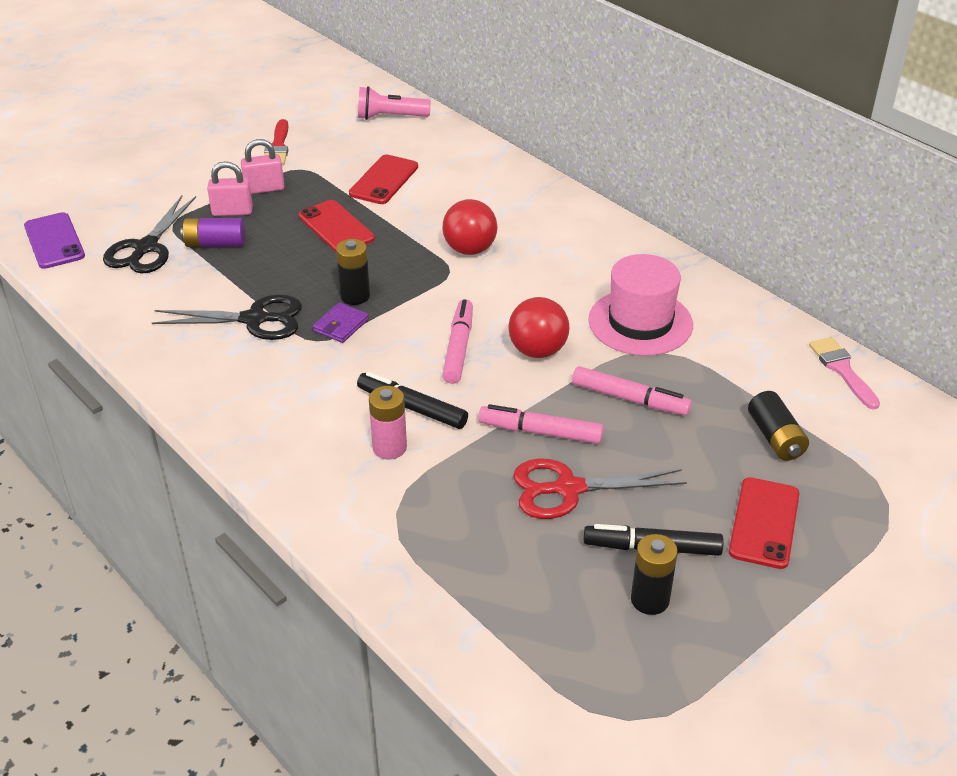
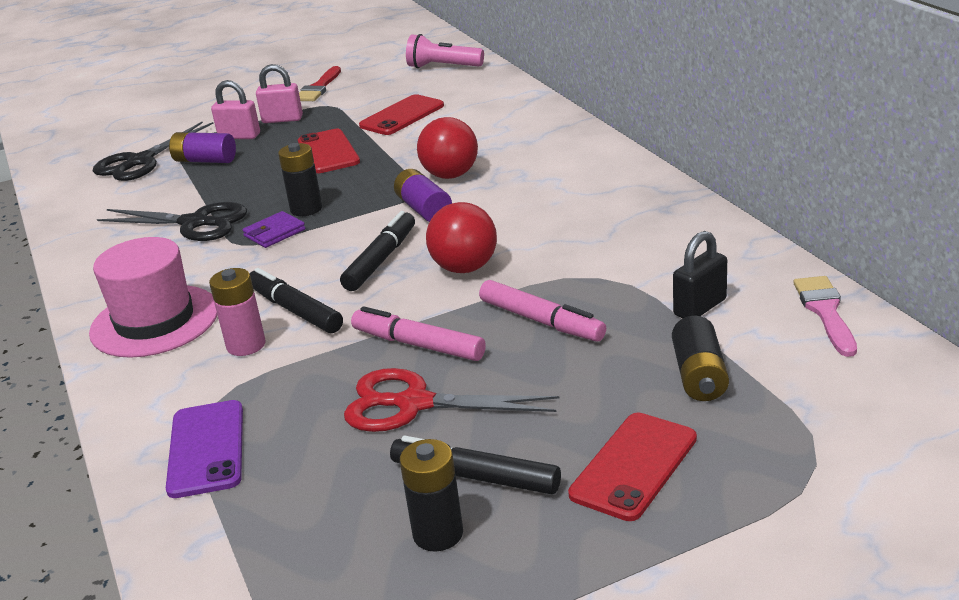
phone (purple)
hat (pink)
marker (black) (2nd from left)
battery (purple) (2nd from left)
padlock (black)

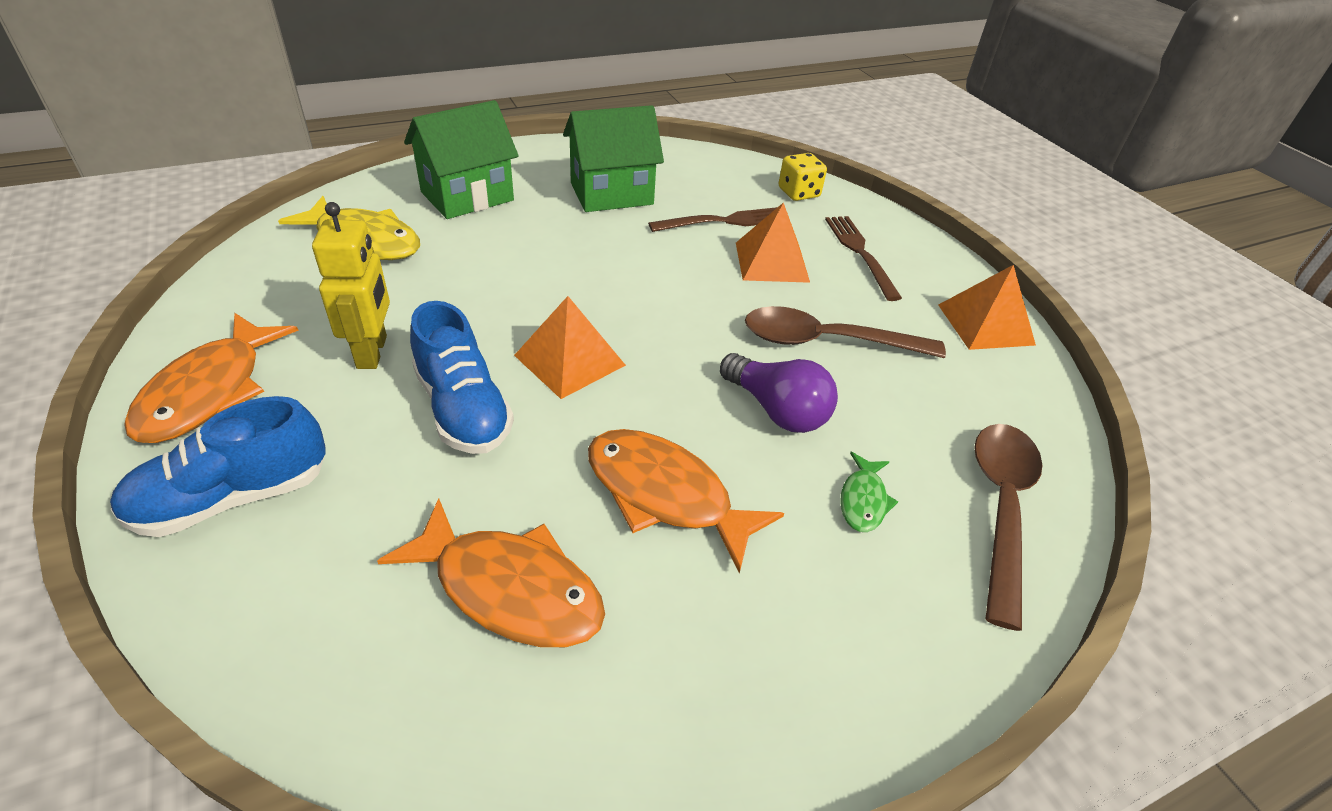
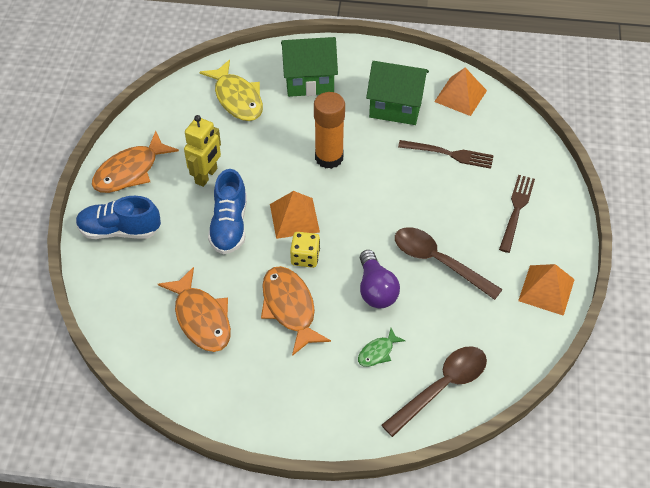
dice (yellow)
pyramid (orange) (2nd from left)
glue stick (orange)

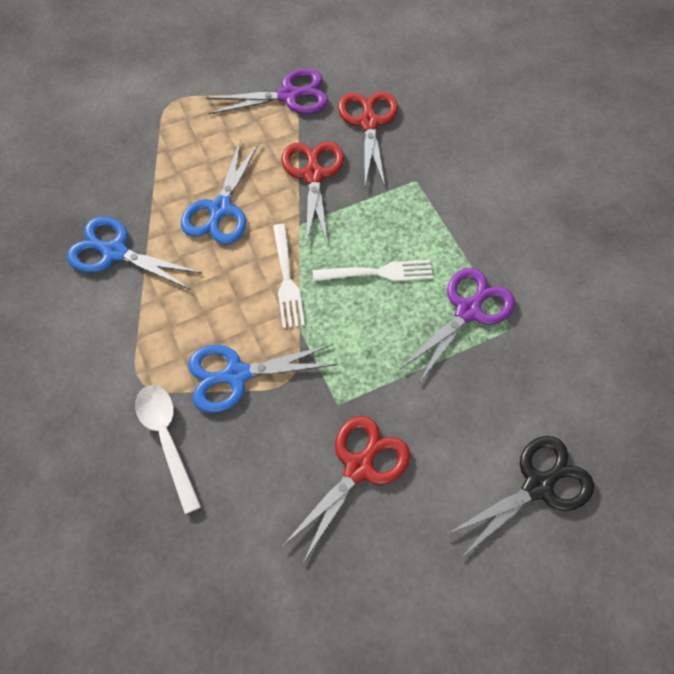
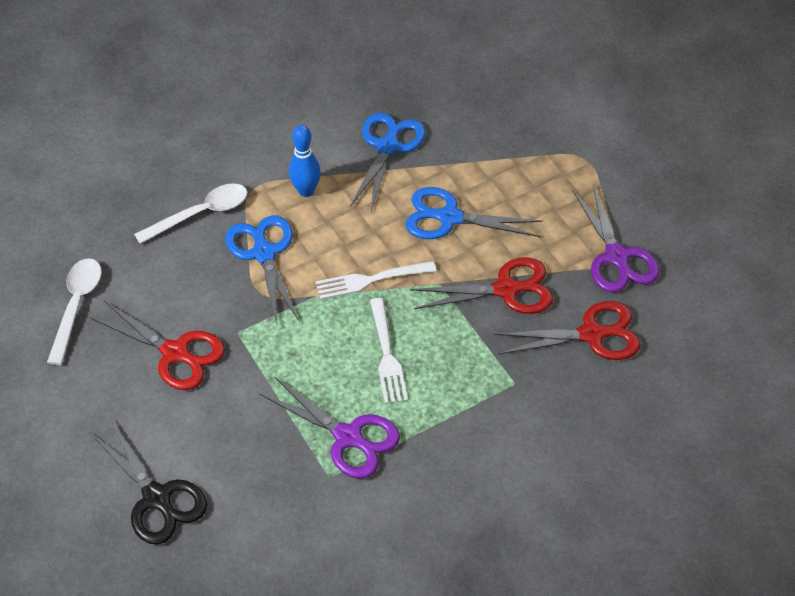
bowling pin (blue)
spoon (white) (1st from left)

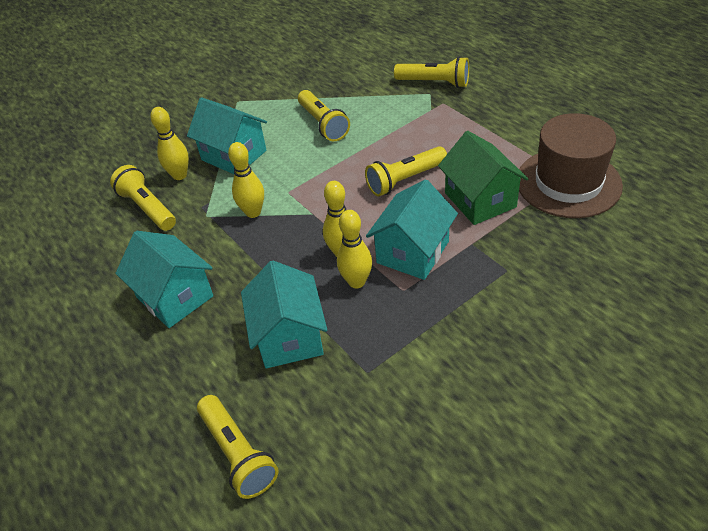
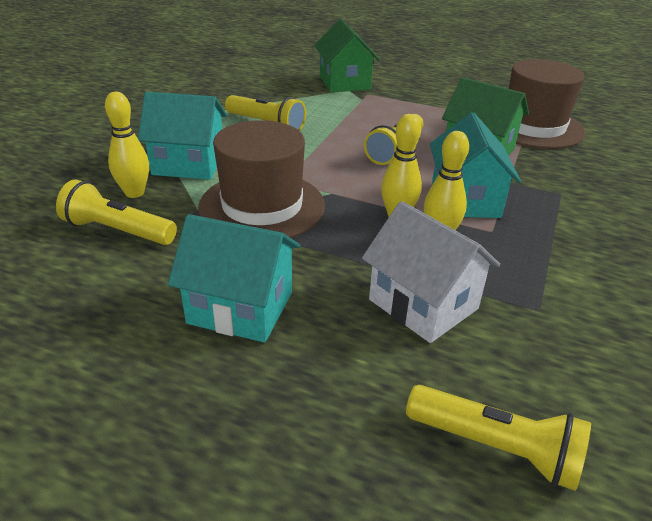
house (green) (1st from left)
hat (brown) (1st from left)
house (white)

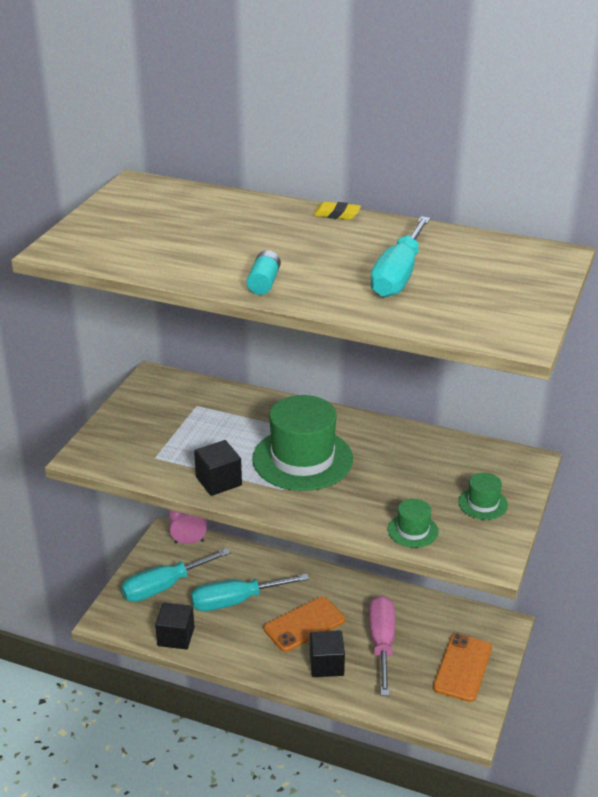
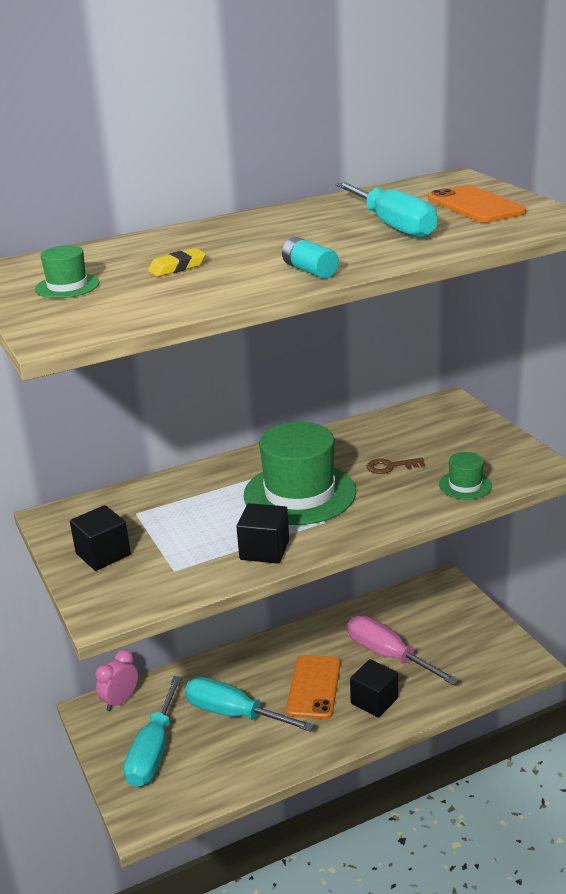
eraser (yellow)
hat (green) (1st from left)
screwdriver (turquoise) (2nd from left)
cube (black) (1st from left)
phone (orange) (2nd from left)
key (brown)

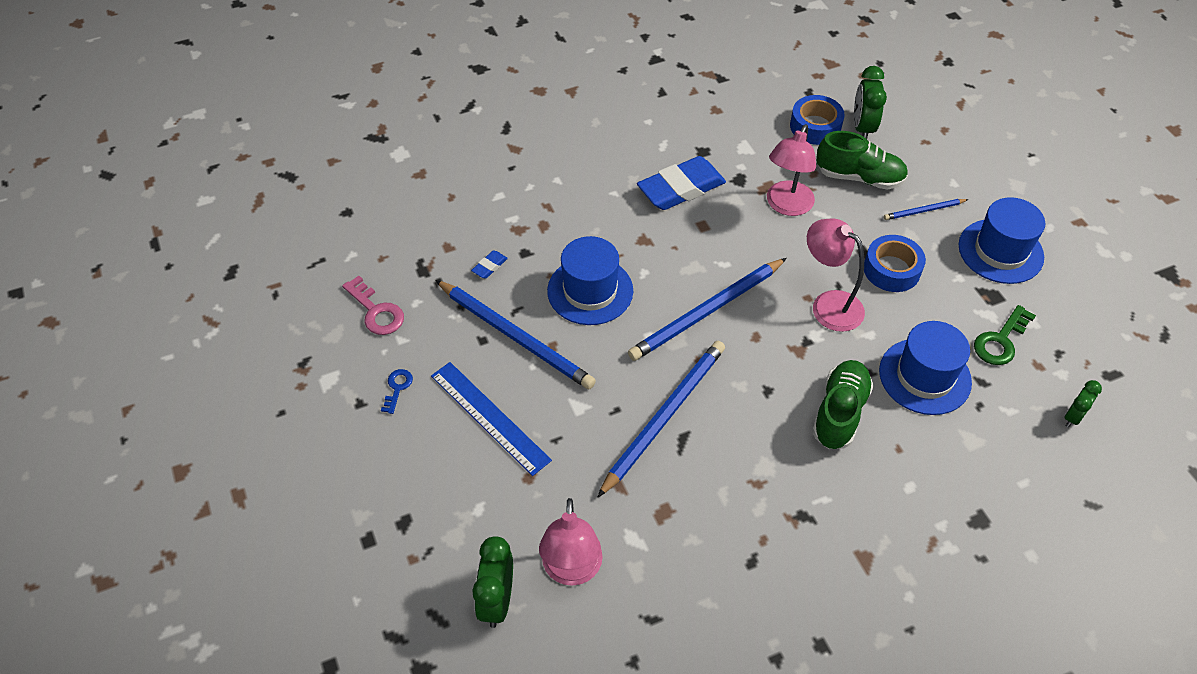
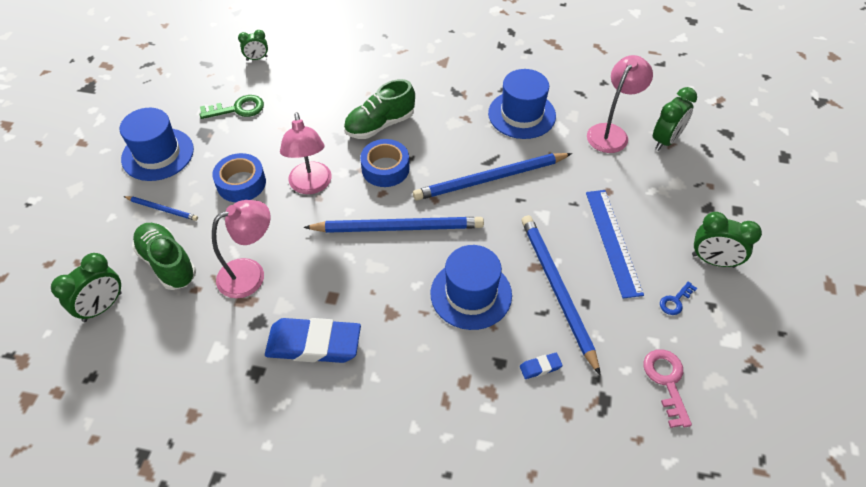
tape (blue) (2nd from left)
hat (blue) (3rd from left)
clock (green) (4th from left)

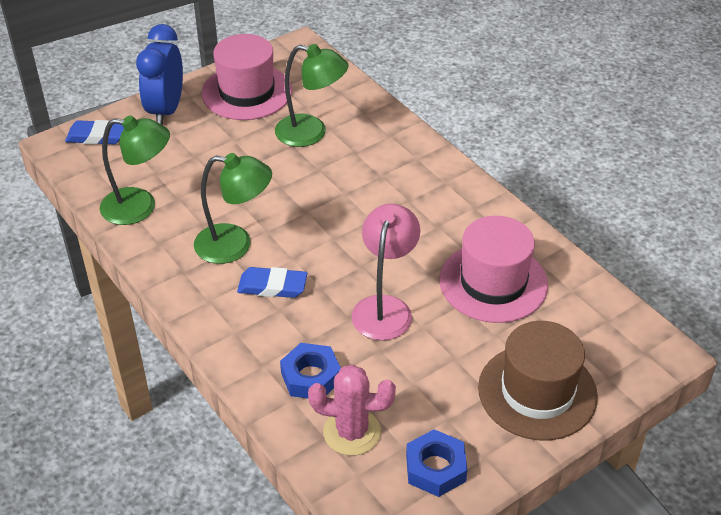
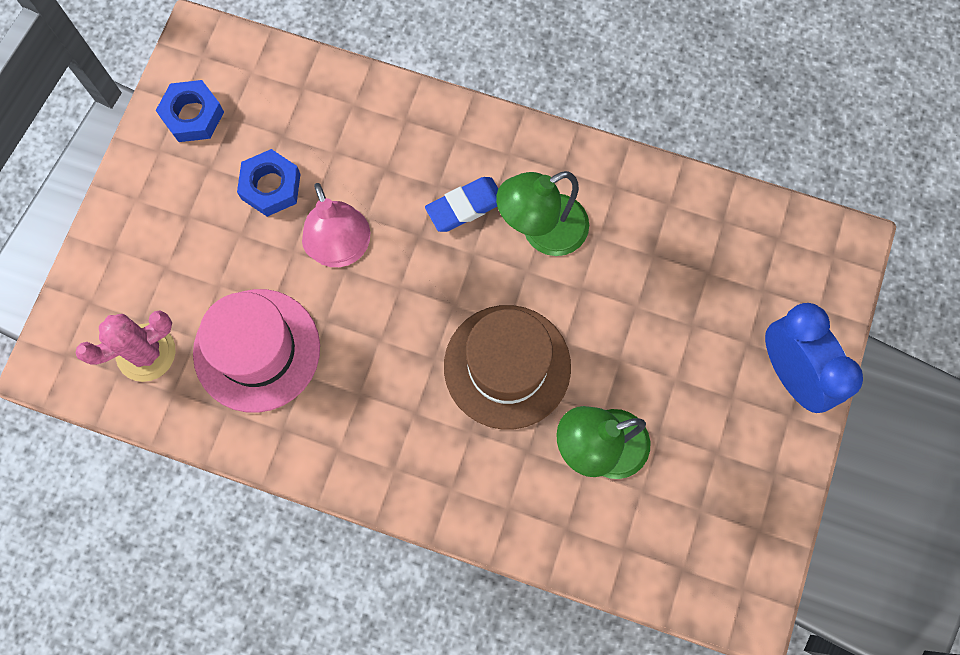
hat (pink) (1st from left in the first image)
lamp (green) (1st from left in the first image)
eraser (blue) (1st from left in the first image)
hat (brown)
nut (blue) (2nd from left)
cactus (pink)

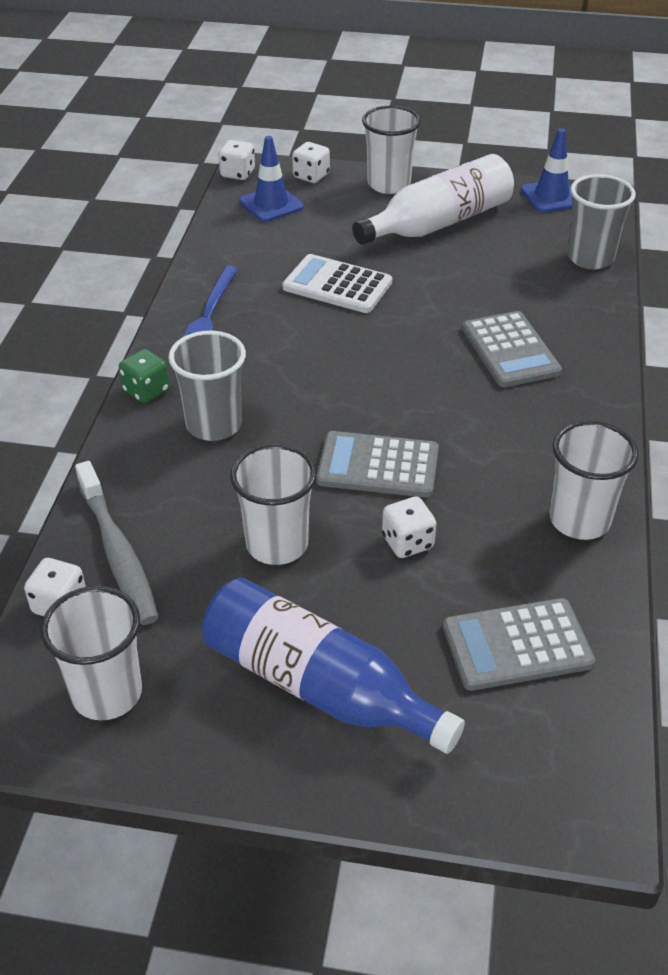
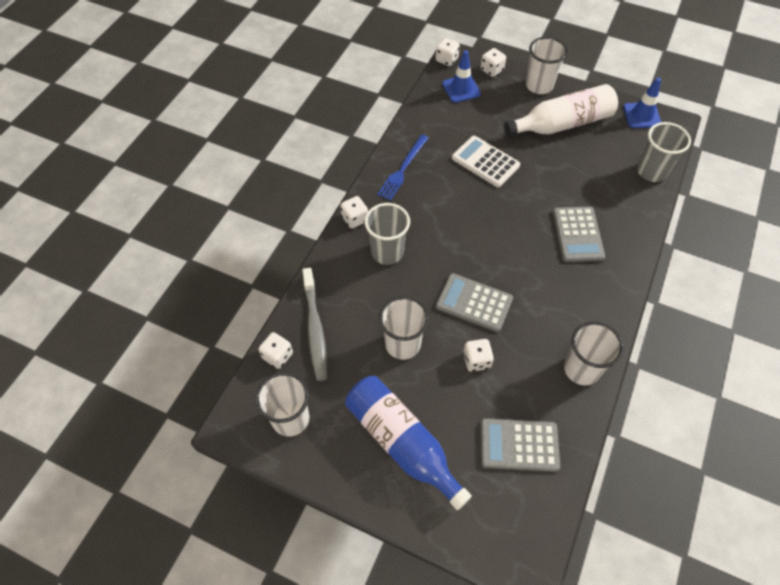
dice (white) (2nd from left)

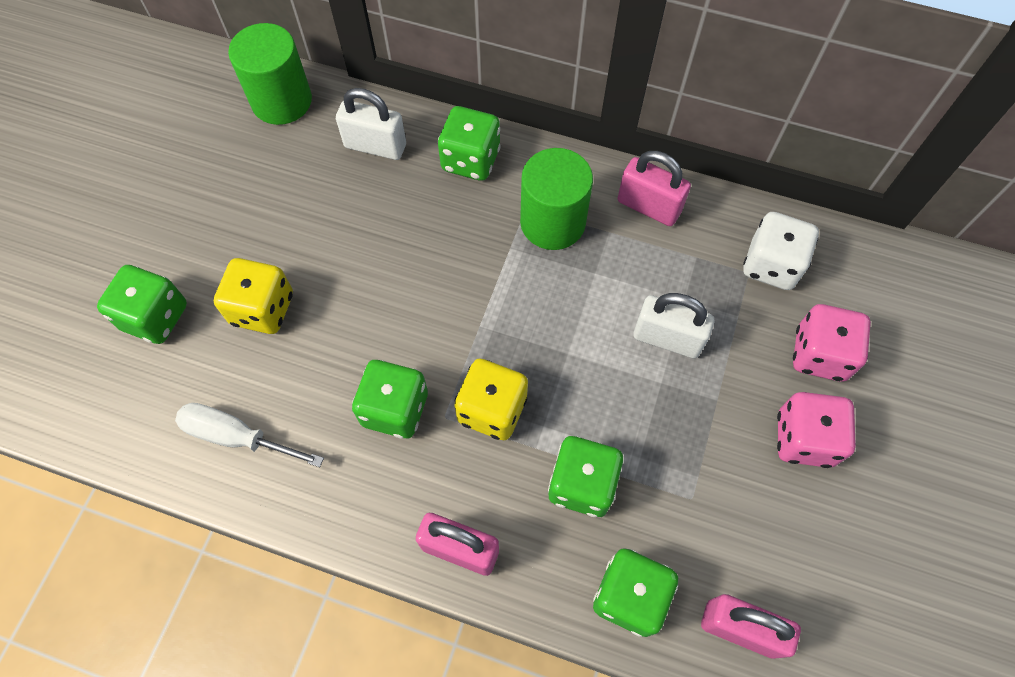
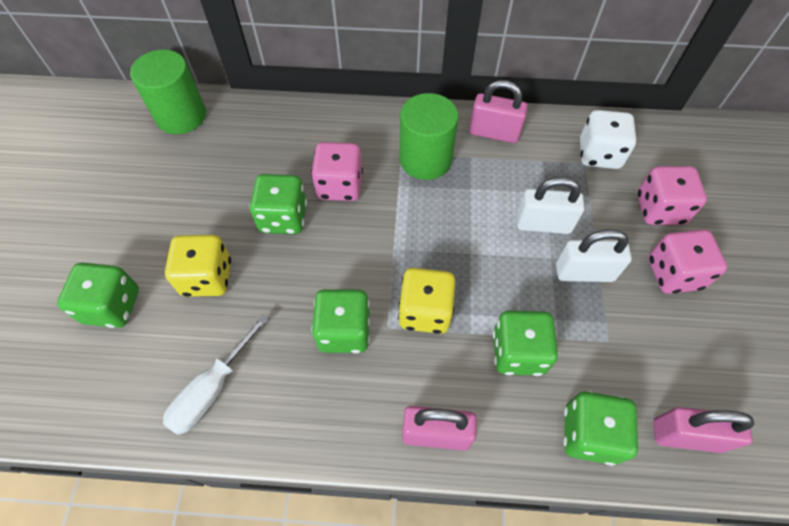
padlock (white) (2nd from left)
dice (green) (2nd from left)
screwdriver (white)
dice (pink) (1st from left)

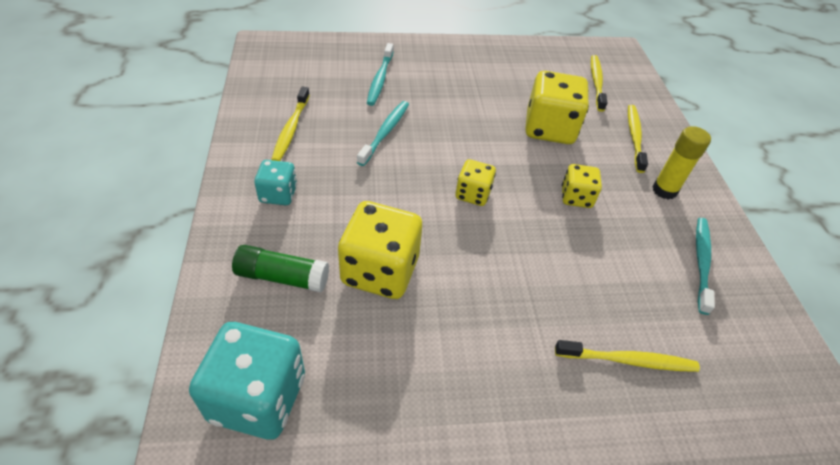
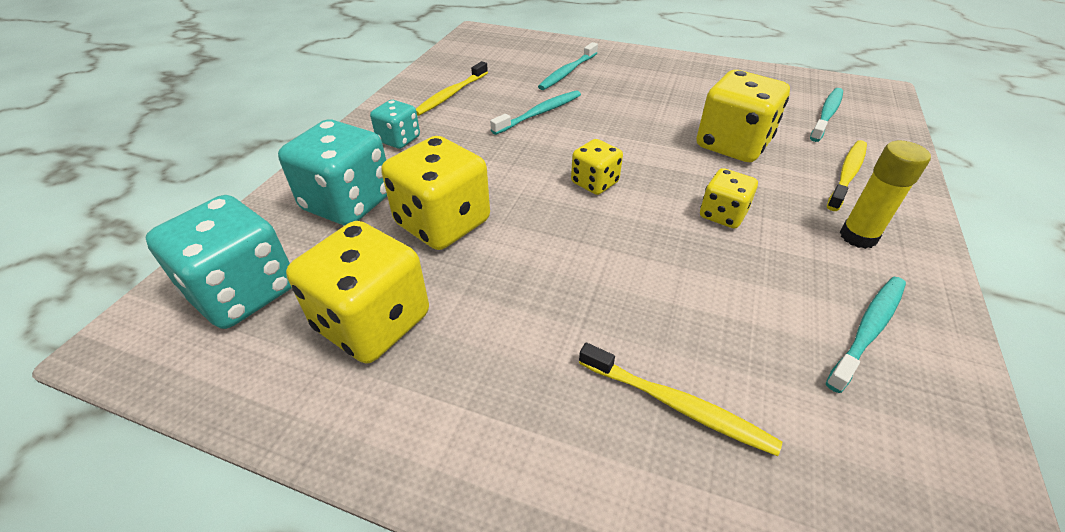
toothbrush (turquoise) (3rd from left)
dice (turquoise) (2nd from left)
dice (yellow) (1st from left)

